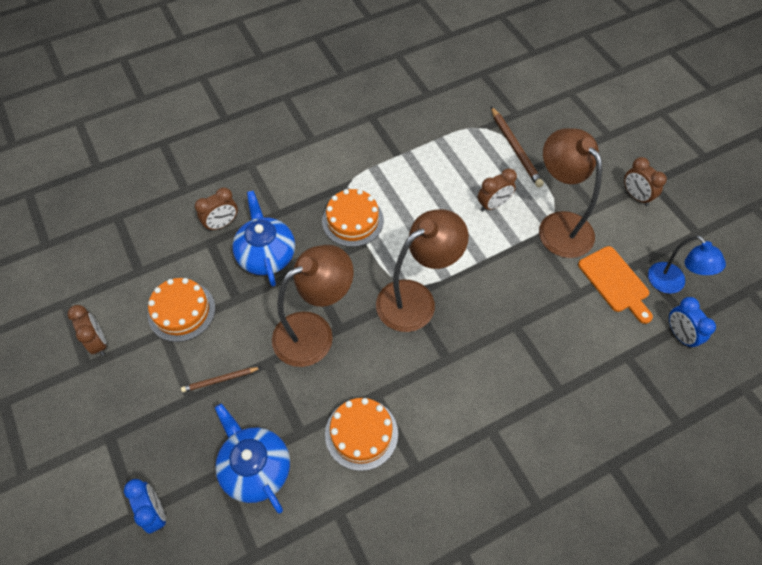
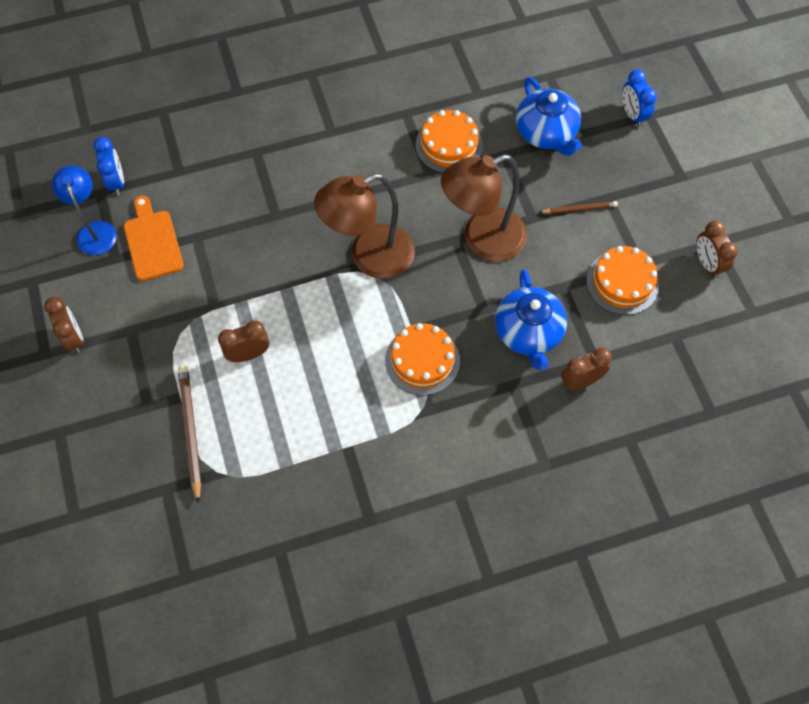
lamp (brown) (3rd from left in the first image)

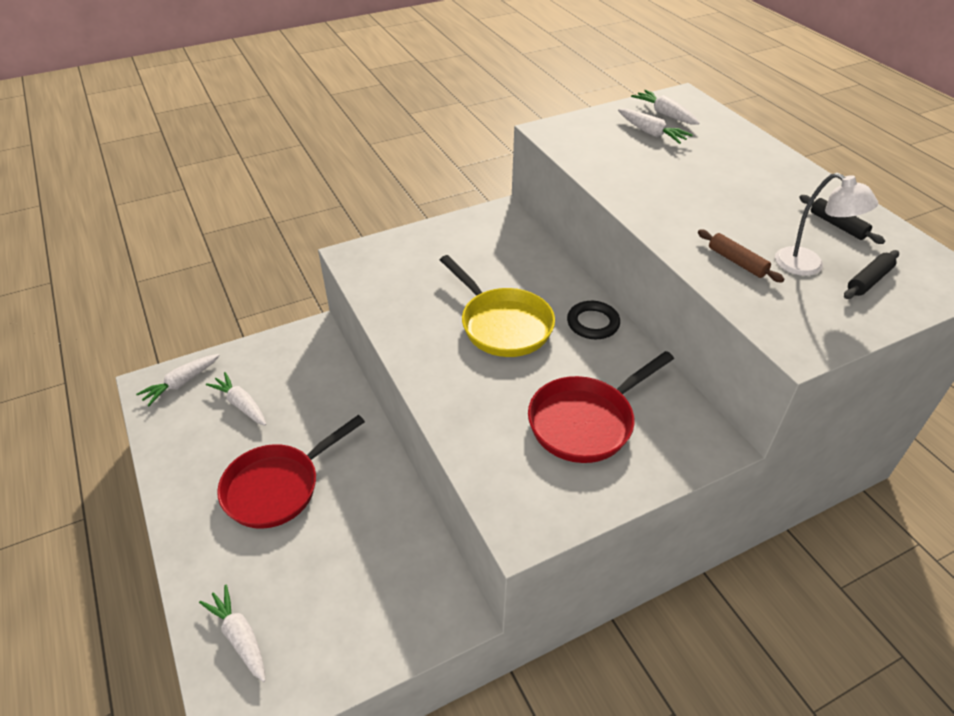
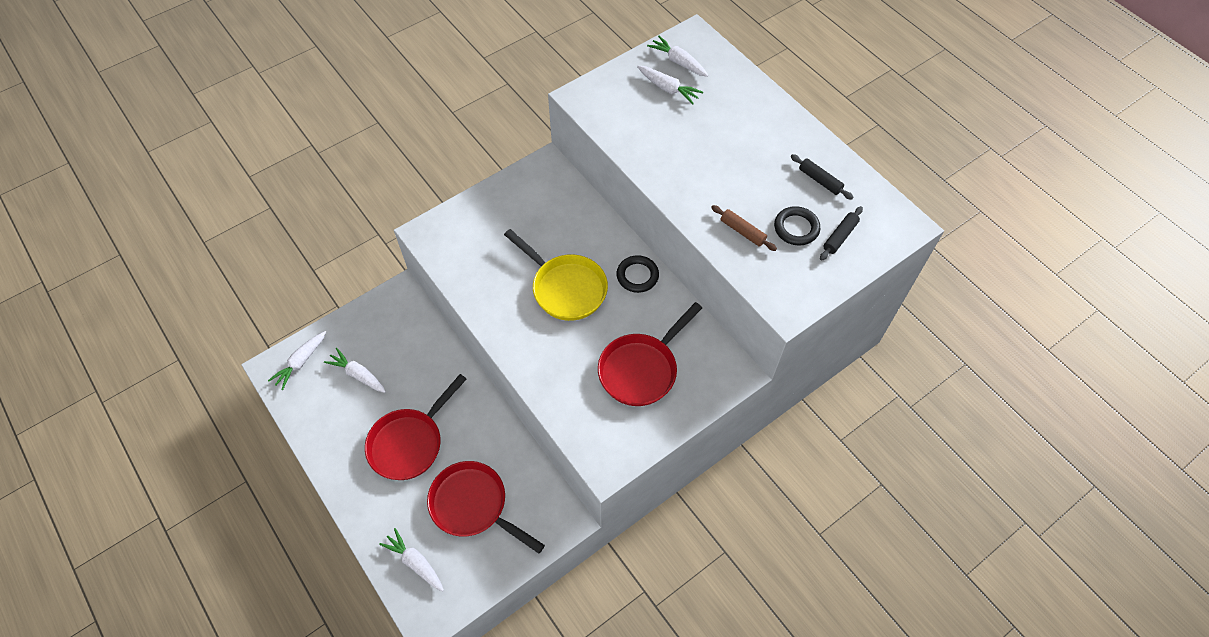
ring (black) (2nd from left)
pan (red) (2nd from left)

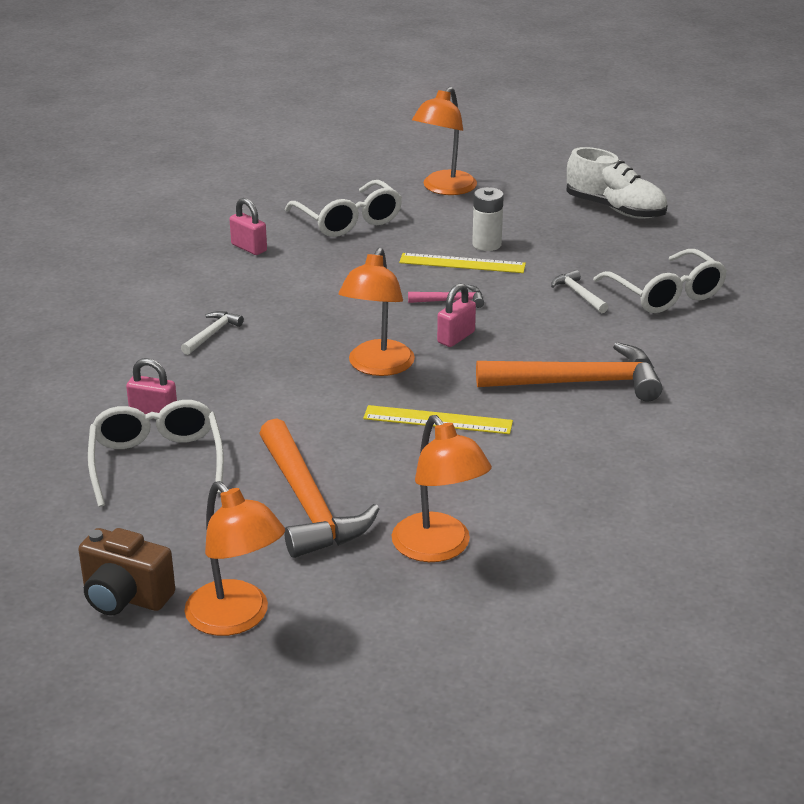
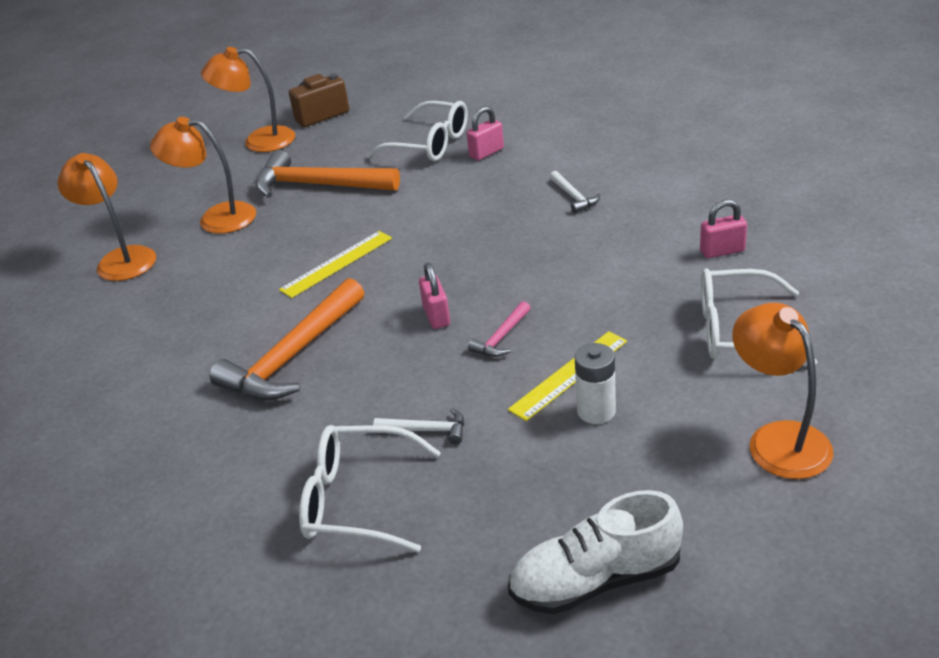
lamp (orange) (1st from left)

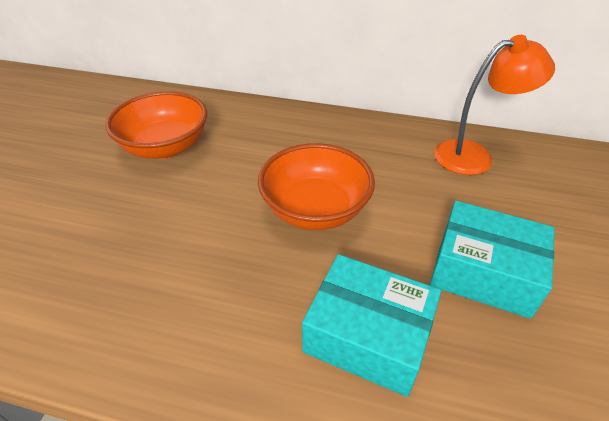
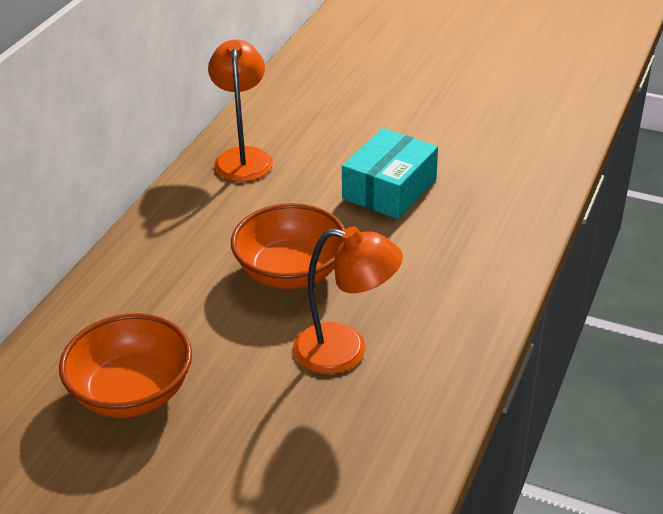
box (turquoise) (1st from left in the first image)
lamp (orange) (2nd from left)

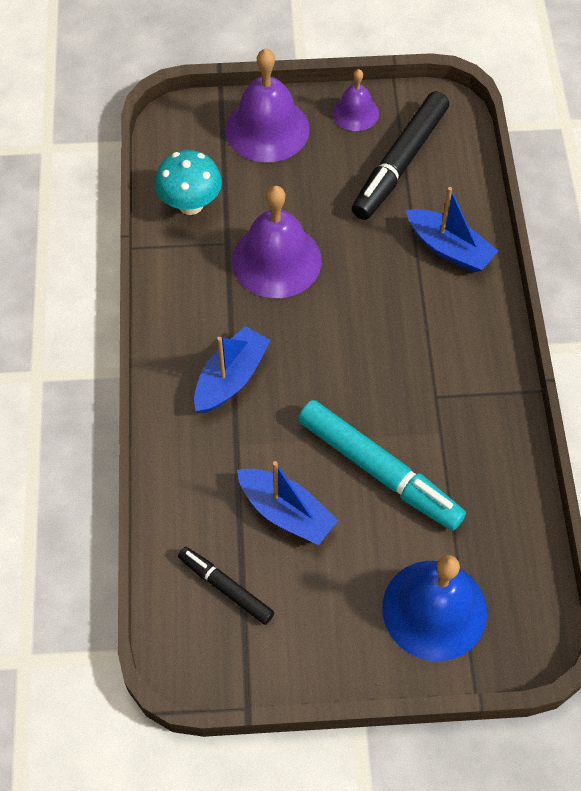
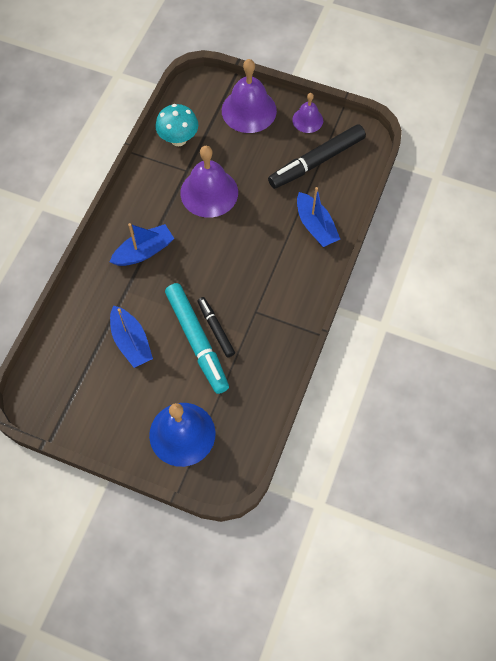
marker (black) (1st from left)

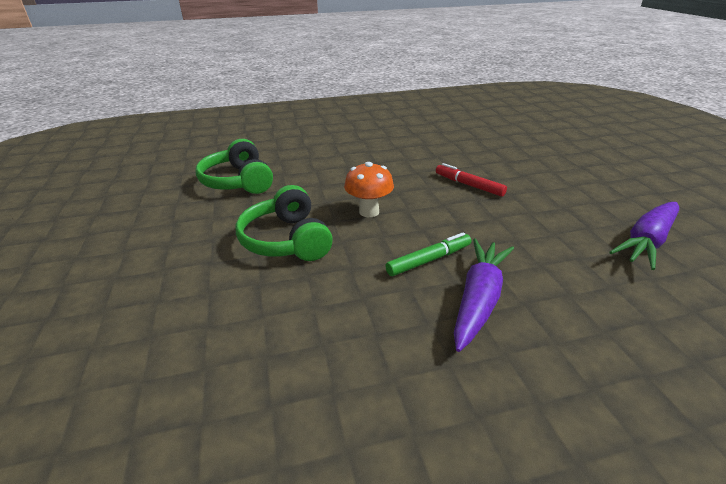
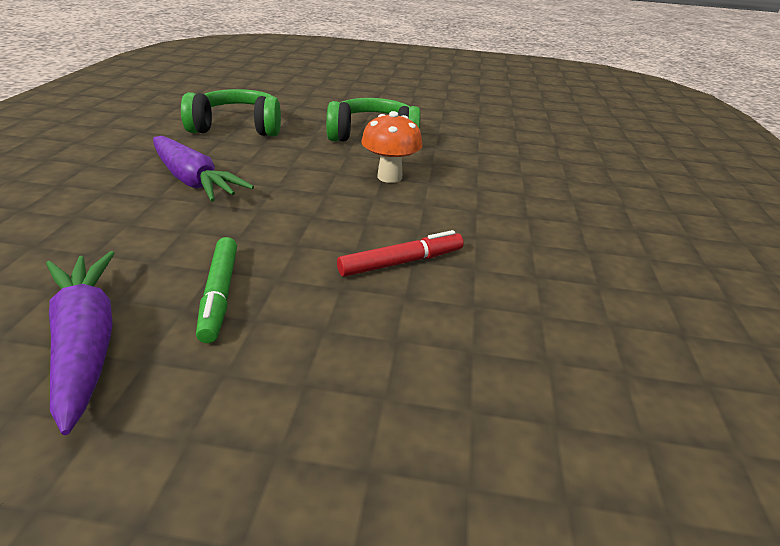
headphones (green) (1st from left)
marker (green)

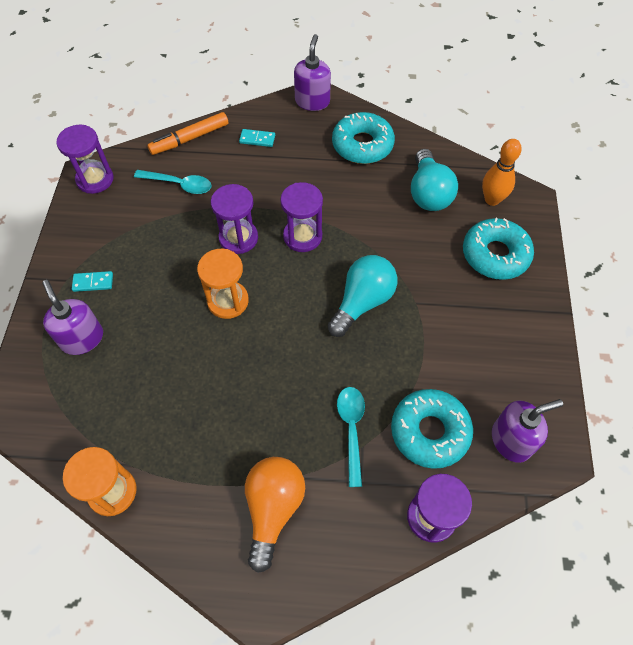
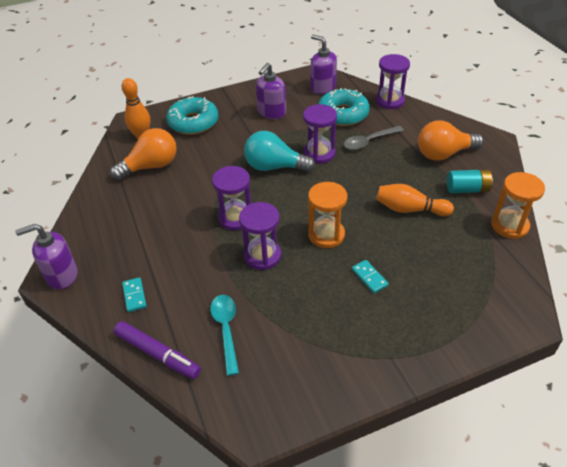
marker (purple)
donut (turquoise) (1st from left in the first image)
hourglass (purple) (3rd from left)
light bulb (orange) (1st from left)
domino (turquoise) (2nd from left)
soap dispenser (purple) (2nd from left)
spoon (grey)
battery (turquoise)
bowling pin (orange) (2nd from left)

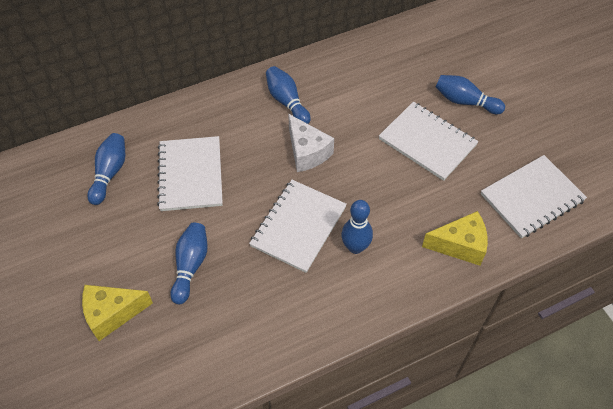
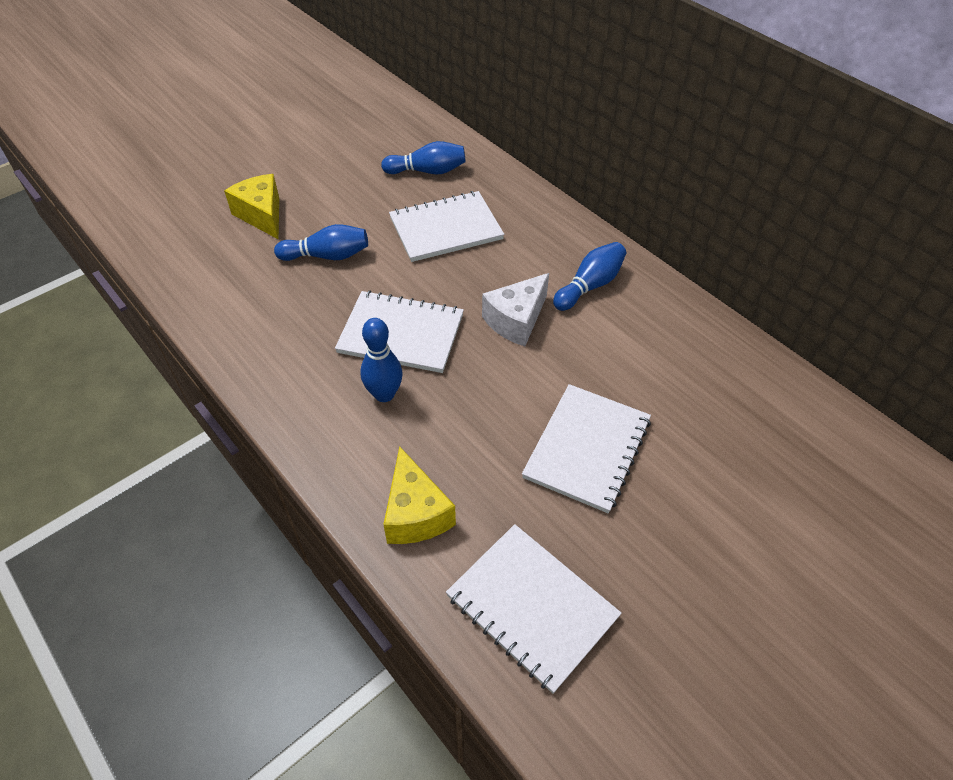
bowling pin (blue) (5th from left in the first image)

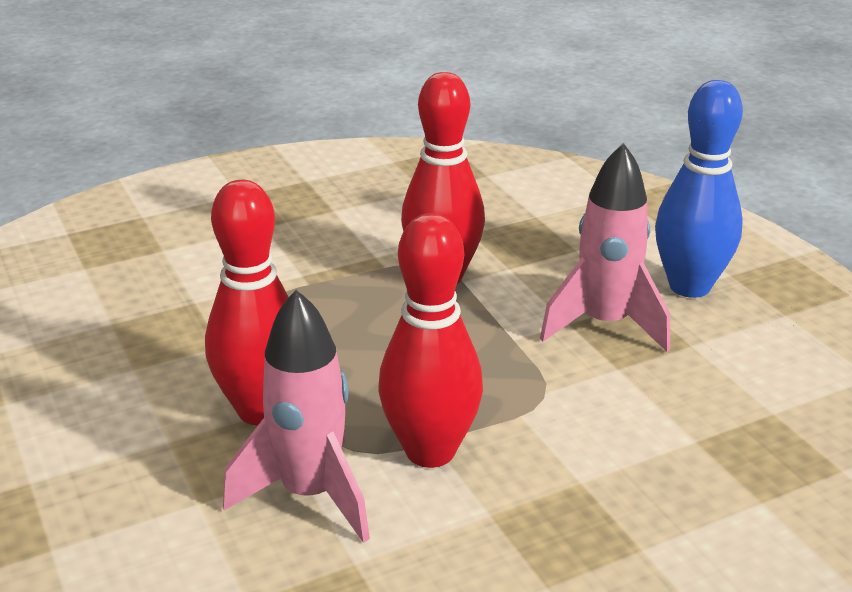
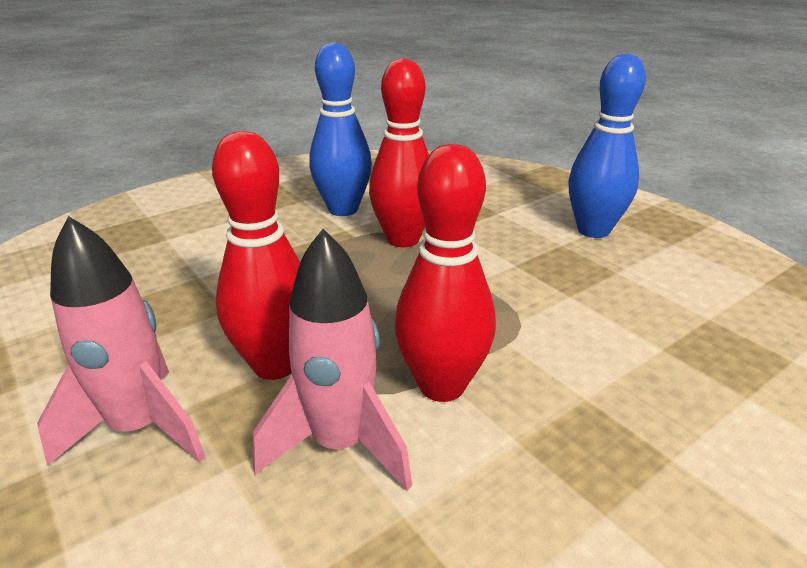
rocket (pink) (1st from left)
bowling pin (blue) (1st from left)

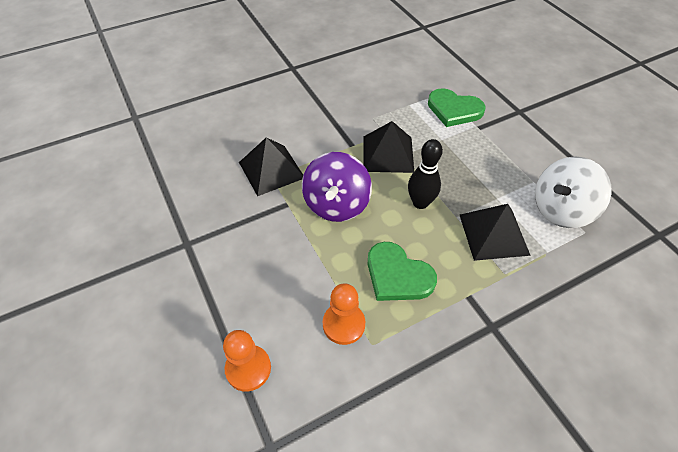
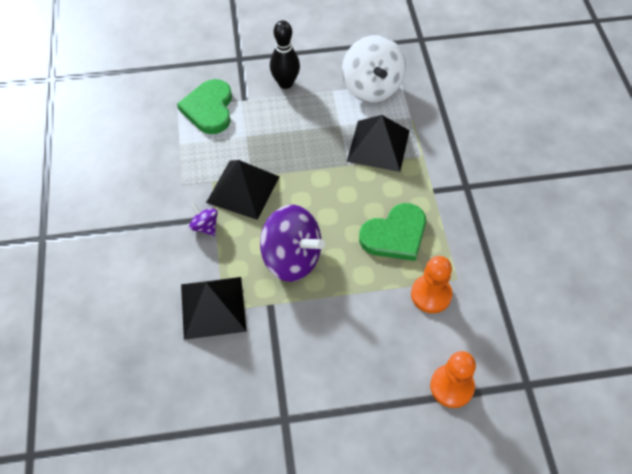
heart (green) (1st from left)
bowling pin (black)
spinning top (purple) (1st from left)

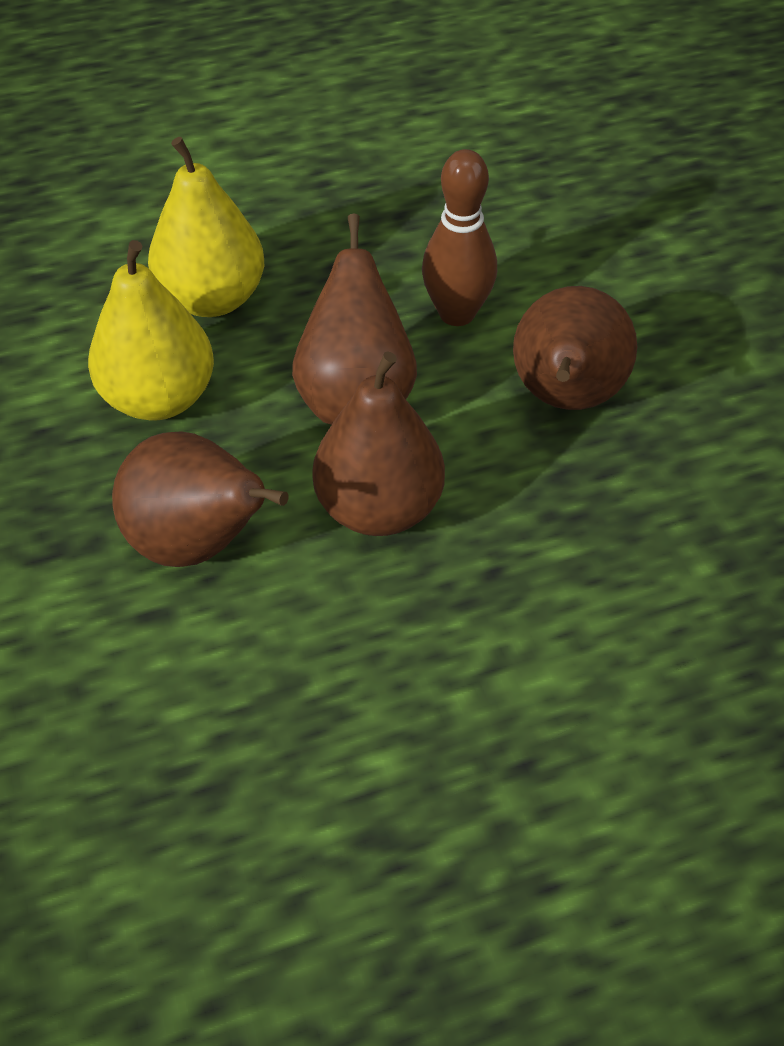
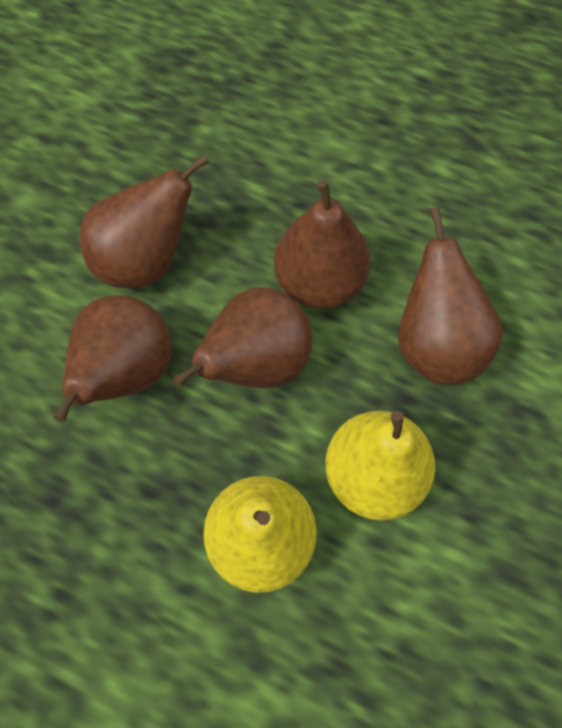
pear (brown) (1st from left)

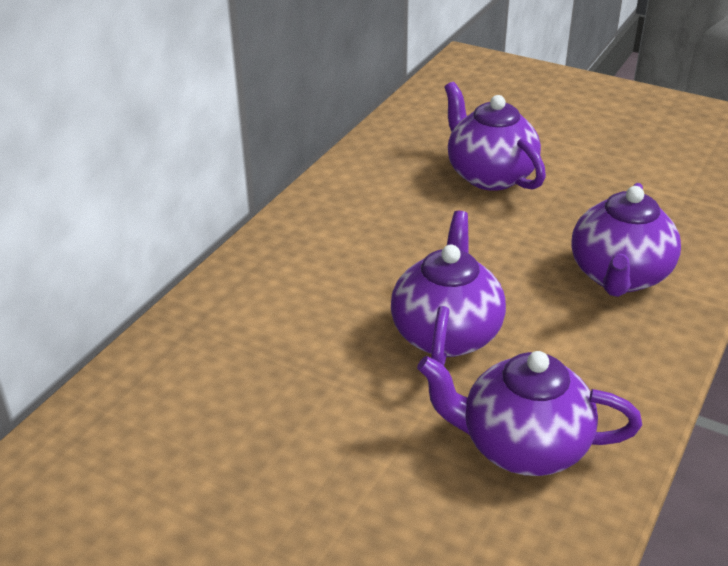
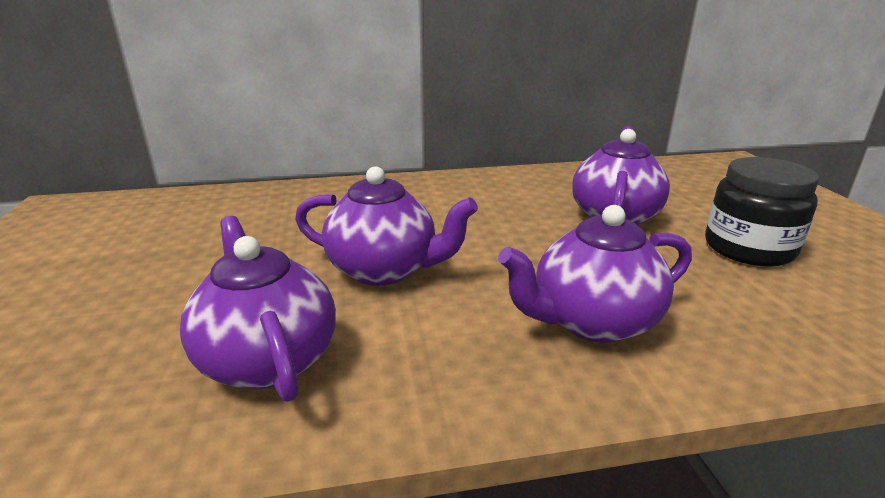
teapot (purple) (2nd from left)
jar (black)

